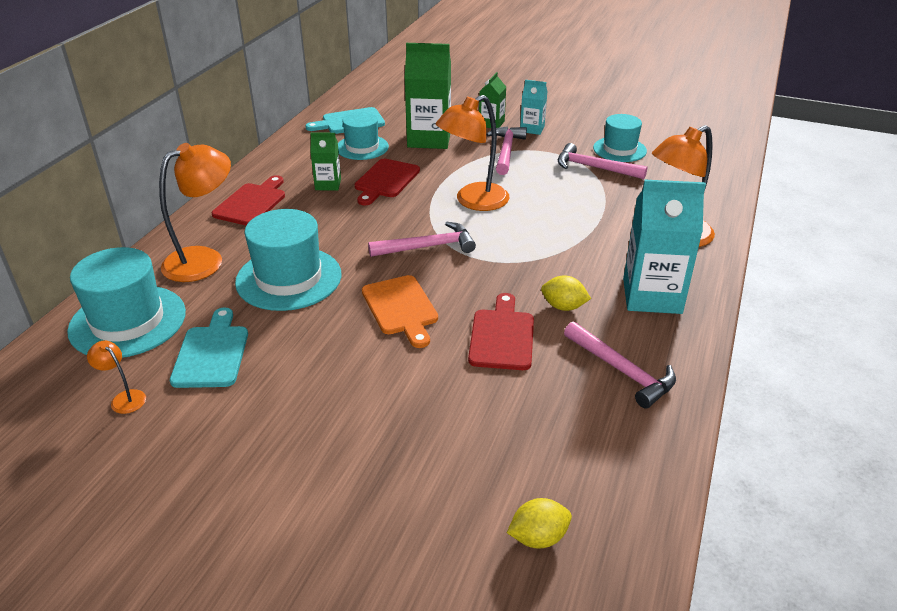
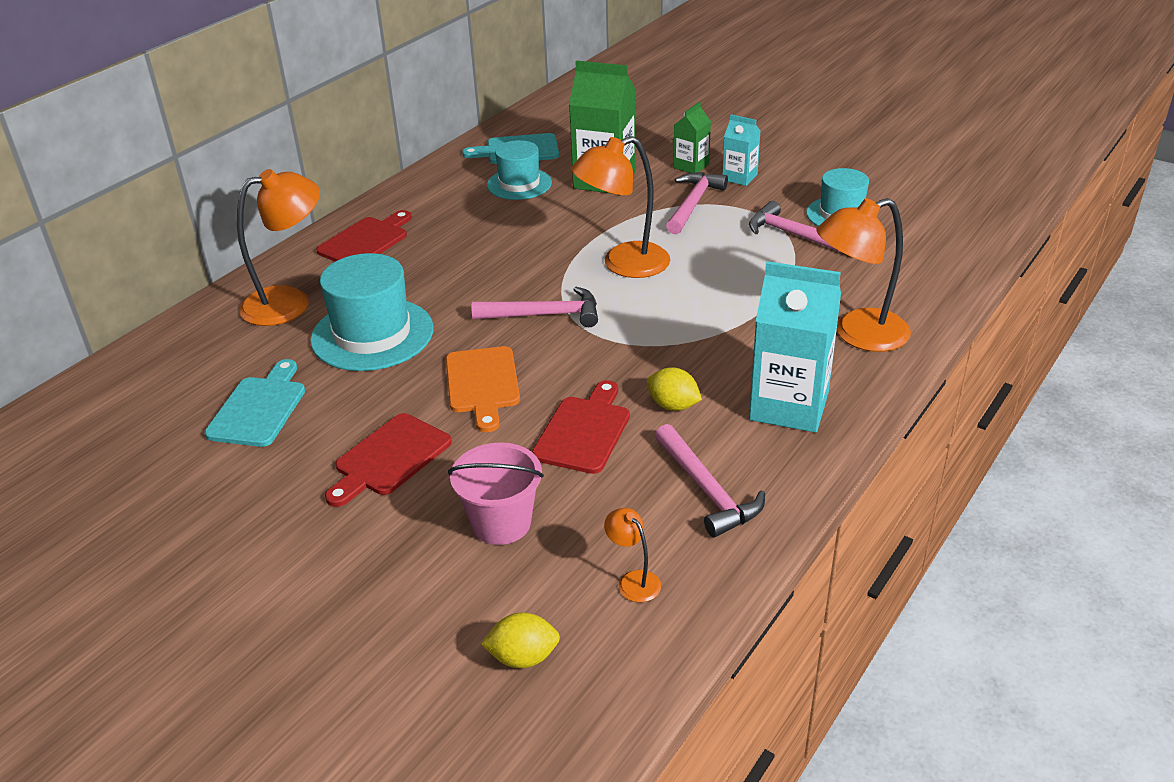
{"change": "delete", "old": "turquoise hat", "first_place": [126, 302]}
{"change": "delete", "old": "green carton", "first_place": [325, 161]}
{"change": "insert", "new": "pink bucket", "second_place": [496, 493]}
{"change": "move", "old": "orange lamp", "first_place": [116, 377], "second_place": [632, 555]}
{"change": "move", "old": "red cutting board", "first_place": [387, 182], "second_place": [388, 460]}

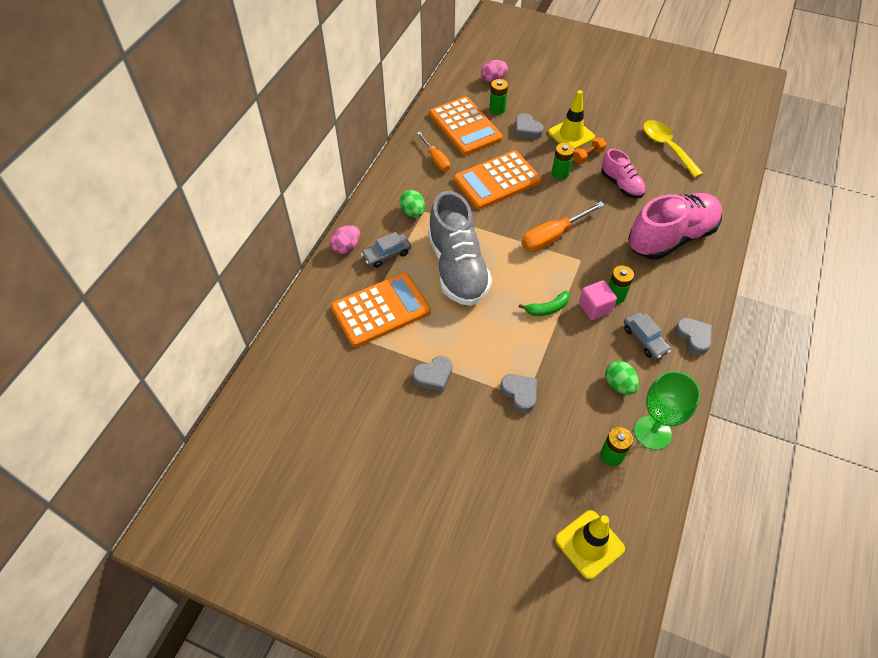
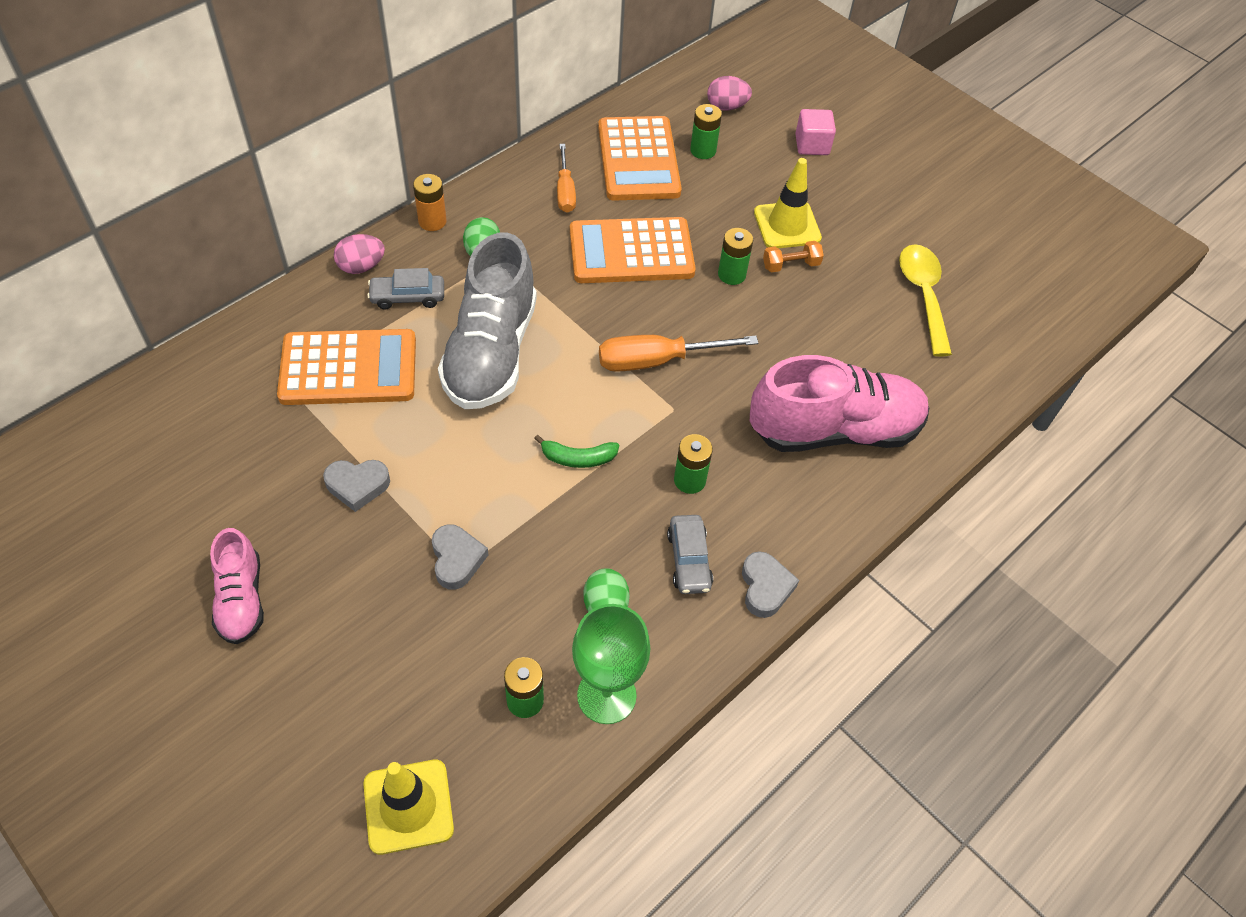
{"change": "delete", "old": "grey heart", "first_place": [530, 126]}
{"change": "insert", "new": "orange battery", "second_place": [430, 202]}
{"change": "move", "old": "pink cube", "first_place": [598, 300], "second_place": [815, 132]}
{"change": "move", "old": "pink shoe", "first_place": [623, 173], "second_place": [237, 586]}

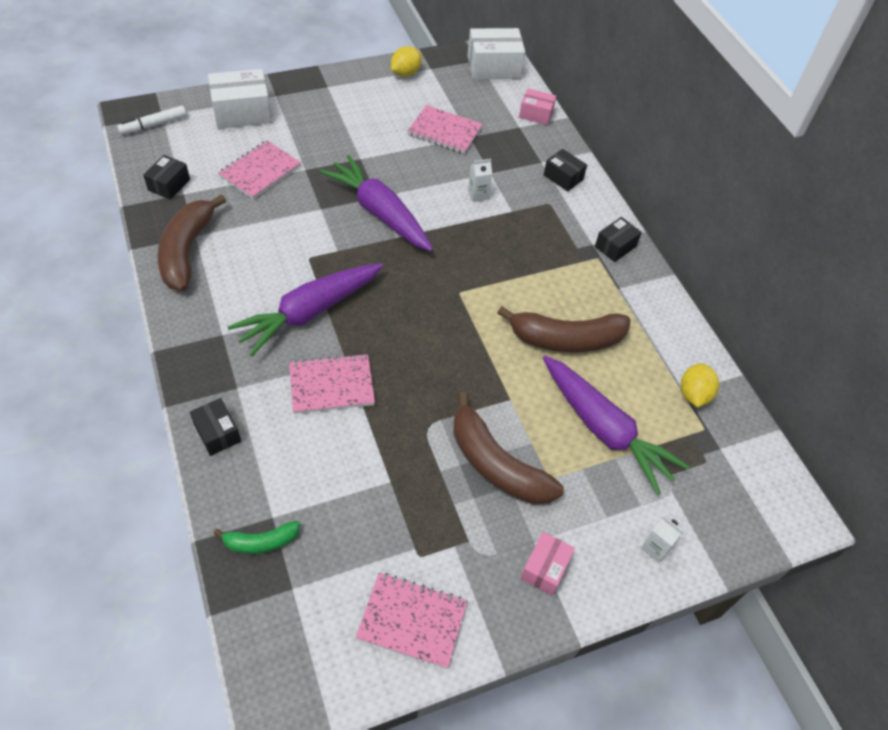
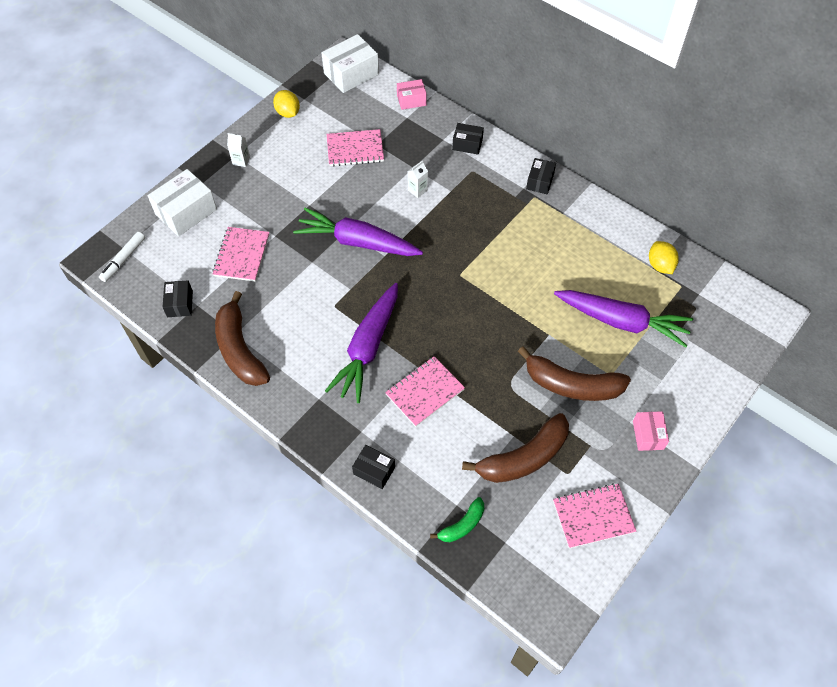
{"change": "move", "old": "brown banana", "first_place": [564, 329], "second_place": [515, 448]}
{"change": "move", "old": "white carton", "first_place": [663, 539], "second_place": [238, 150]}
{"change": "rotate", "old": "yellow lemon", "first_place": [406, 61], "second_place": [286, 104], "degrees": -45}

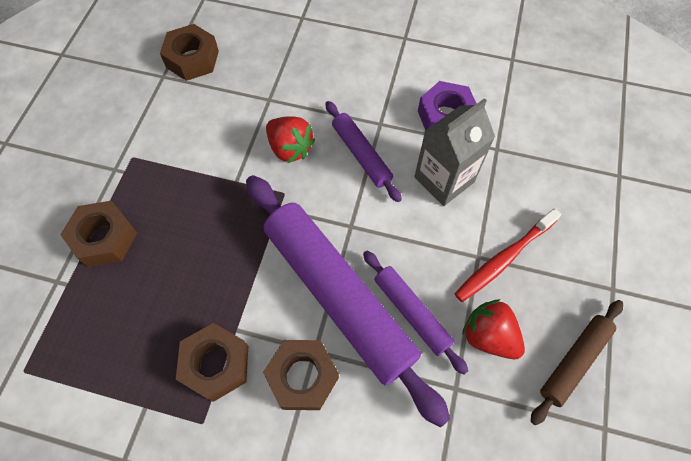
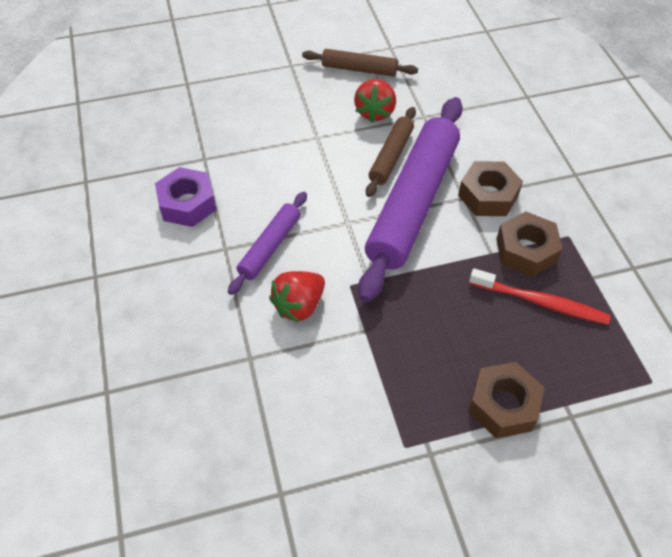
{"change": "delete", "old": "brown nut", "first_place": [189, 52]}
{"change": "delete", "old": "grey carton", "first_place": [454, 152]}
{"change": "move", "old": "red toothbrush", "first_place": [507, 255], "second_place": [540, 296]}
{"change": "recolor", "old": "purple rolling pin", "new": "brown rolling pin", "first_place": [415, 313], "second_place": [391, 152]}
{"change": "rotate", "old": "red strawberry", "first_place": [290, 139], "second_place": [297, 297], "degrees": -150}

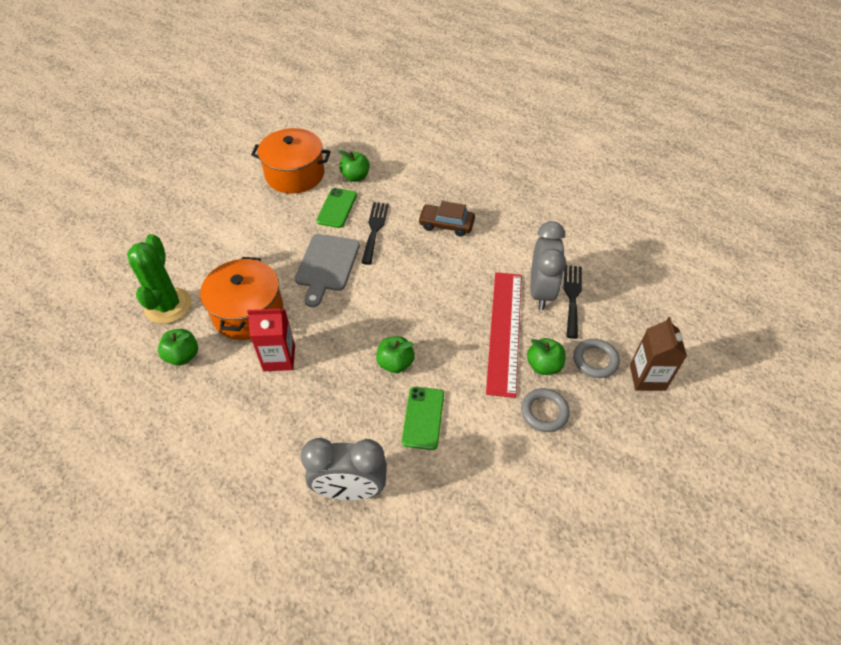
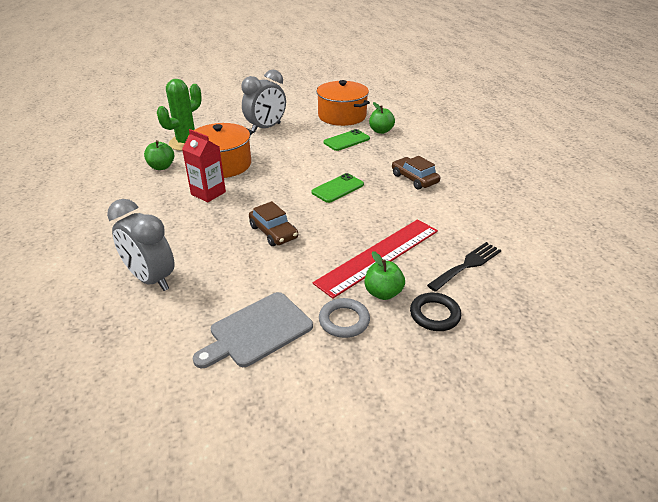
{"change": "delete", "old": "black fork", "first_place": [375, 233]}
{"change": "delete", "old": "brown carton", "first_place": [658, 354]}
{"change": "move", "old": "grey cutting board", "first_place": [327, 270], "second_place": [253, 330]}
{"change": "move", "old": "green phone", "first_place": [423, 418], "second_place": [338, 188]}
{"change": "move", "old": "grey clock", "first_place": [548, 265], "second_place": [263, 101]}
{"change": "replace", "old": "green apple", "new": "brown car", "first_place": [395, 354], "second_place": [273, 223]}
{"change": "recolor", "old": "grey ring", "new": "black ring", "first_place": [597, 358], "second_place": [435, 311]}

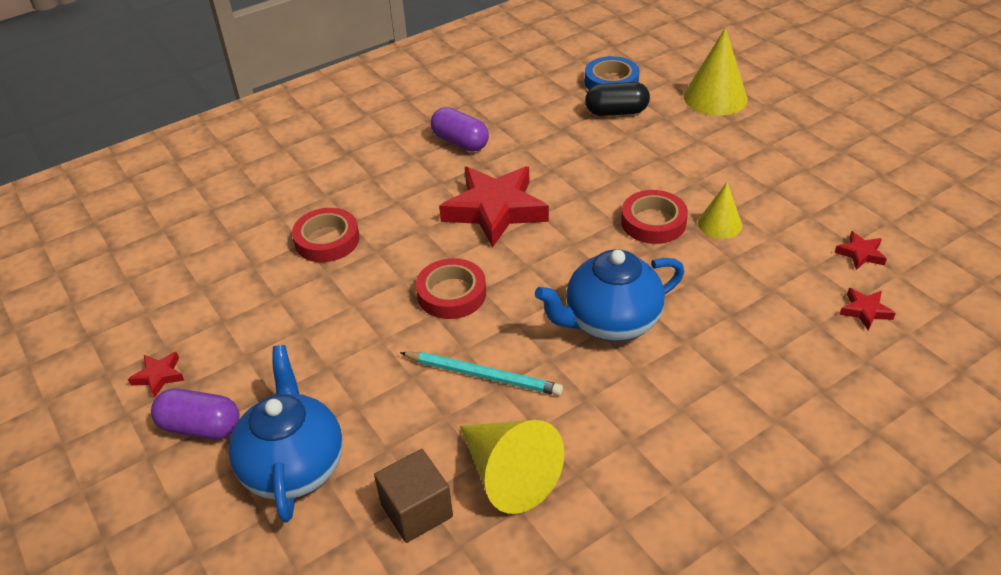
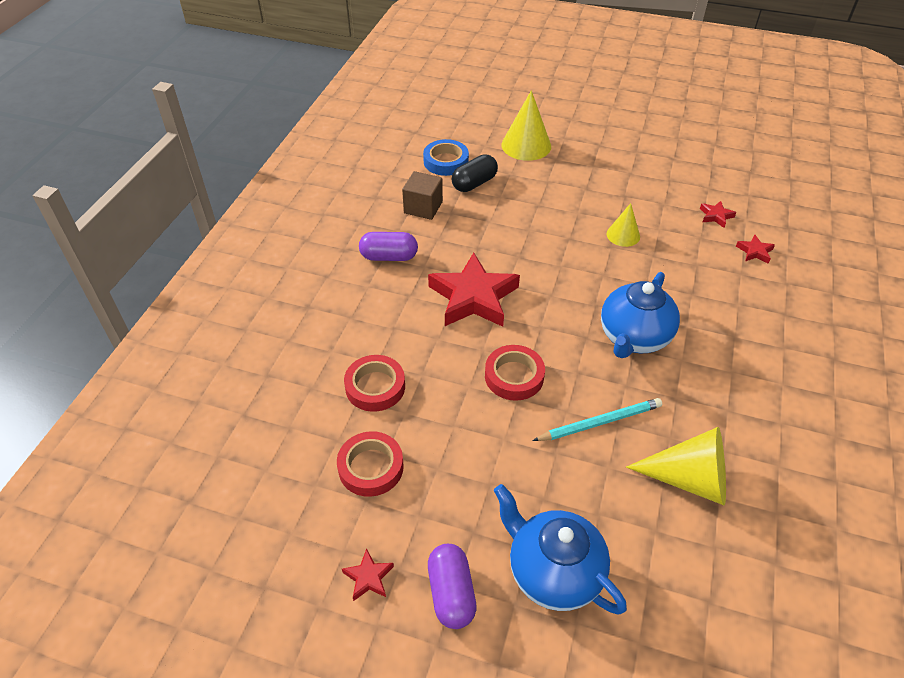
{"change": "move", "old": "brown cube", "first_place": [413, 496], "second_place": [422, 195]}
{"change": "move", "old": "red tape", "first_place": [654, 217], "second_place": [370, 464]}
{"change": "rotate", "old": "purple capsule", "first_place": [195, 414], "second_place": [452, 586], "degrees": -75}

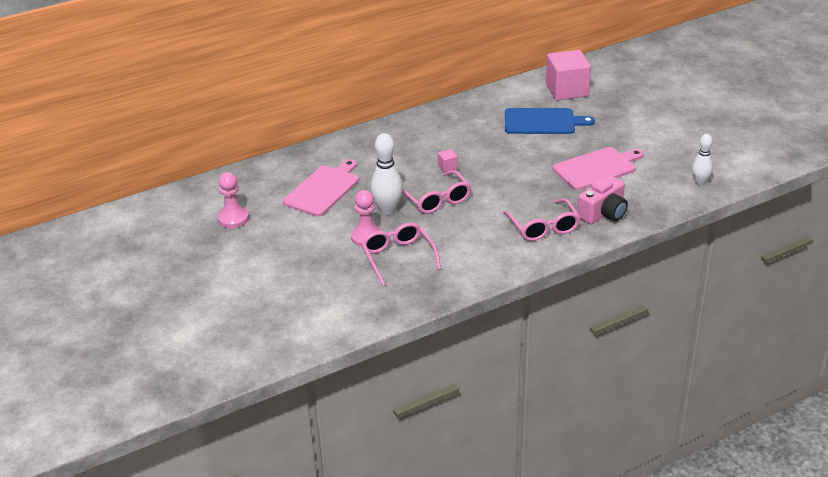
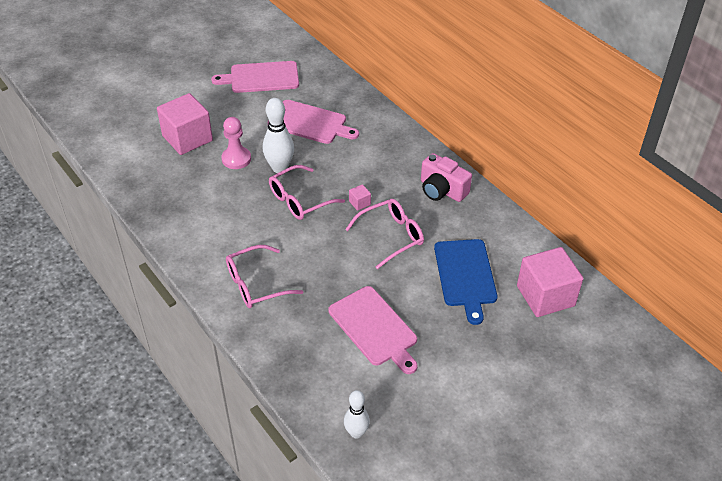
{"change": "insert", "new": "pink cube", "second_place": [185, 124]}
{"change": "move", "old": "pink glasses", "first_place": [401, 254], "second_place": [384, 234]}
{"change": "move", "old": "pink camera", "first_place": [602, 200], "second_place": [446, 177]}
{"change": "replace", "old": "pink pawn", "new": "pink cutting board", "first_place": [233, 200], "second_place": [255, 77]}

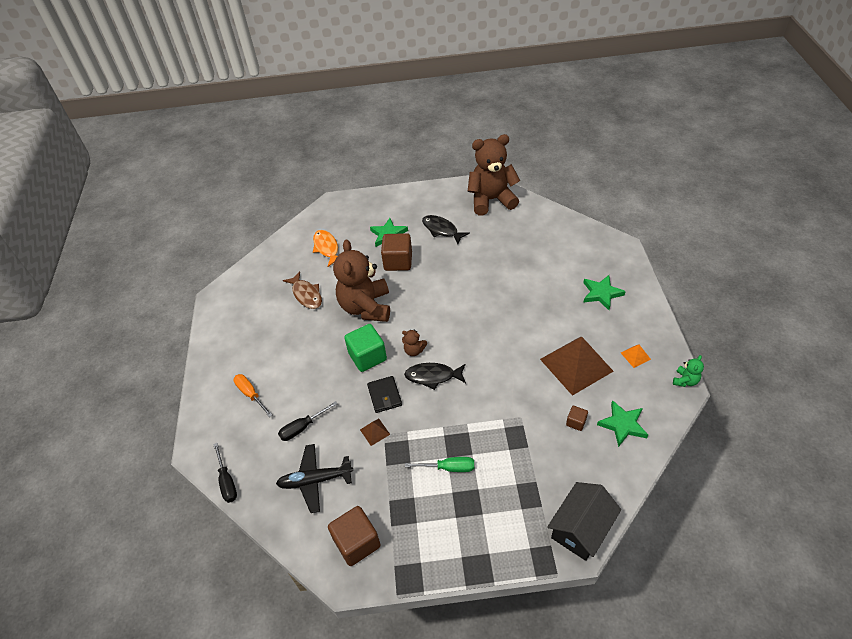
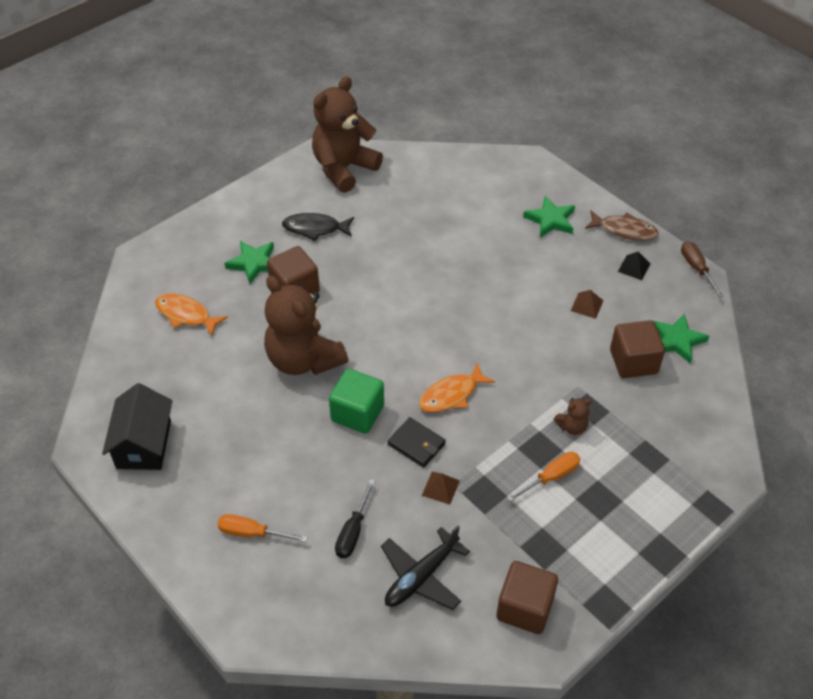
{"change": "delete", "old": "black screwdriver", "first_place": [225, 473]}
{"change": "move", "old": "brown fish", "first_place": [302, 290], "second_place": [622, 226]}
{"change": "move", "old": "brown teddy bear", "first_place": [414, 343], "second_place": [573, 416]}
{"change": "move", "old": "black house", "first_place": [584, 521], "second_place": [137, 426]}
{"change": "replace", "old": "green teddy bear", "new": "brown screwdriver", "first_place": [688, 371], "second_place": [702, 269]}
{"change": "recolor", "old": "black fish", "new": "orange fish", "first_place": [435, 376], "second_place": [457, 387]}
{"change": "recolor", "old": "green screwdriver", "new": "orange screwdriver", "first_place": [439, 464], "second_place": [543, 477]}
{"change": "recolor", "old": "orange pyramid", "new": "black pyramid", "first_place": [636, 356], "second_place": [634, 266]}
{"change": "resize", "old": "brown pyramid", "first_place": [577, 366], "second_place": [587, 304], "factor": 0.41}
{"change": "resize", "old": "brown cube", "first_place": [577, 418], "second_place": [637, 349], "factor": 2.03}

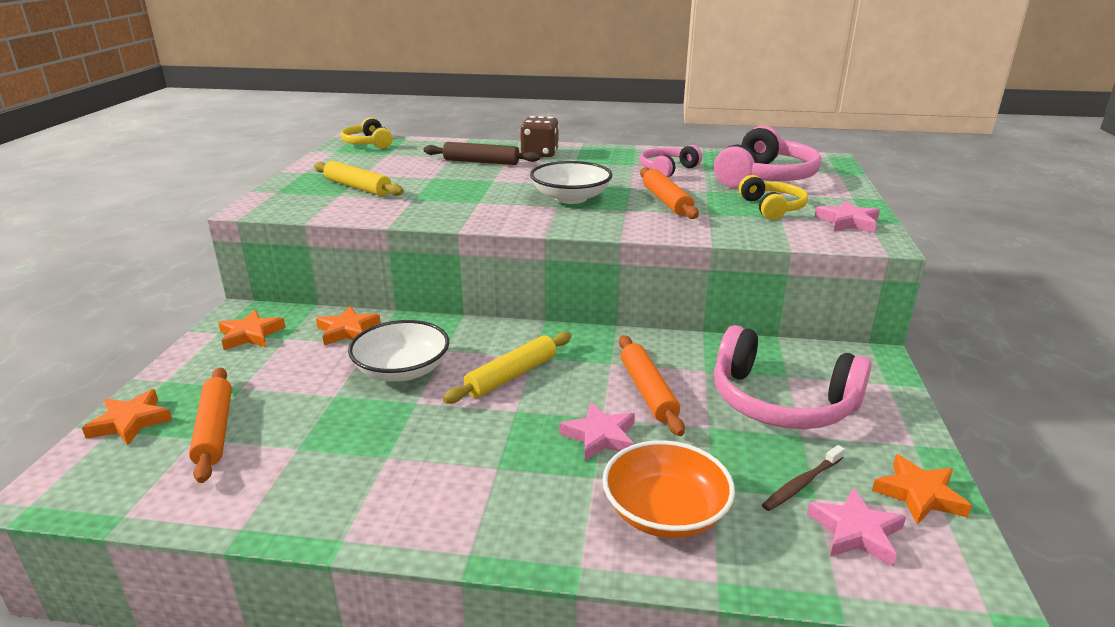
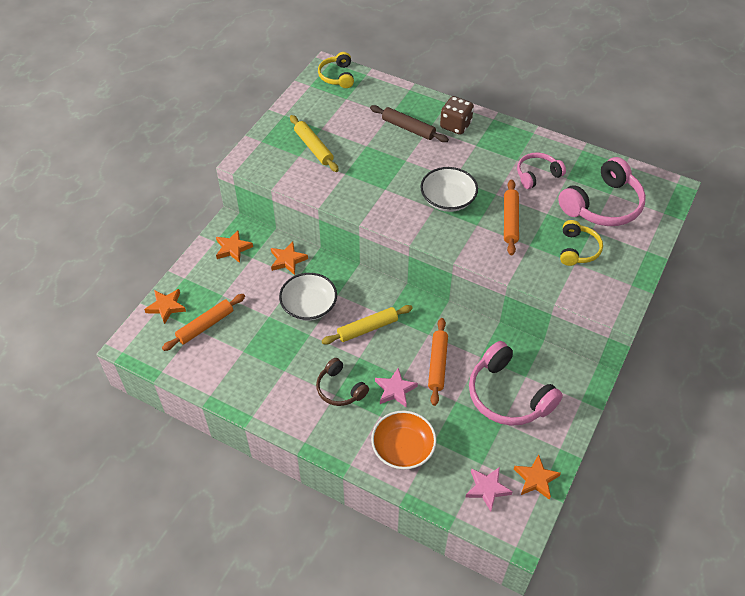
{"change": "delete", "old": "brown toothbrush", "first_place": [803, 478]}
{"change": "delete", "old": "pink star", "first_place": [847, 216]}
{"change": "insert", "new": "brown headphones", "second_place": [342, 382]}
{"change": "rotate", "old": "orange rolling pin", "first_place": [210, 425], "second_place": [203, 322], "degrees": 45}

